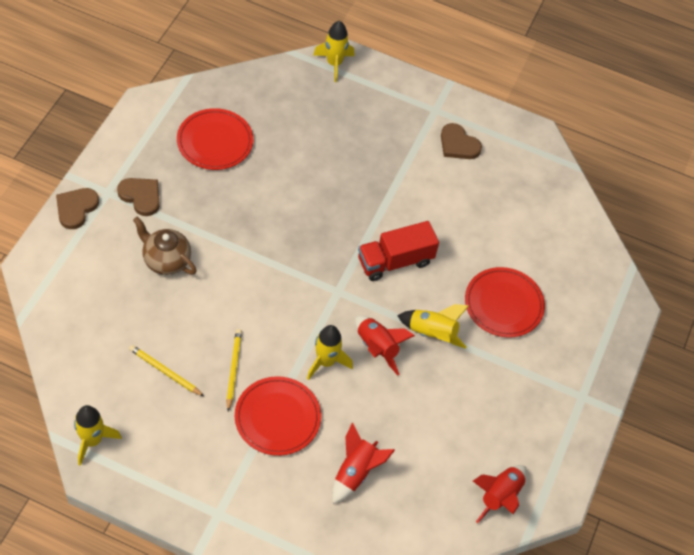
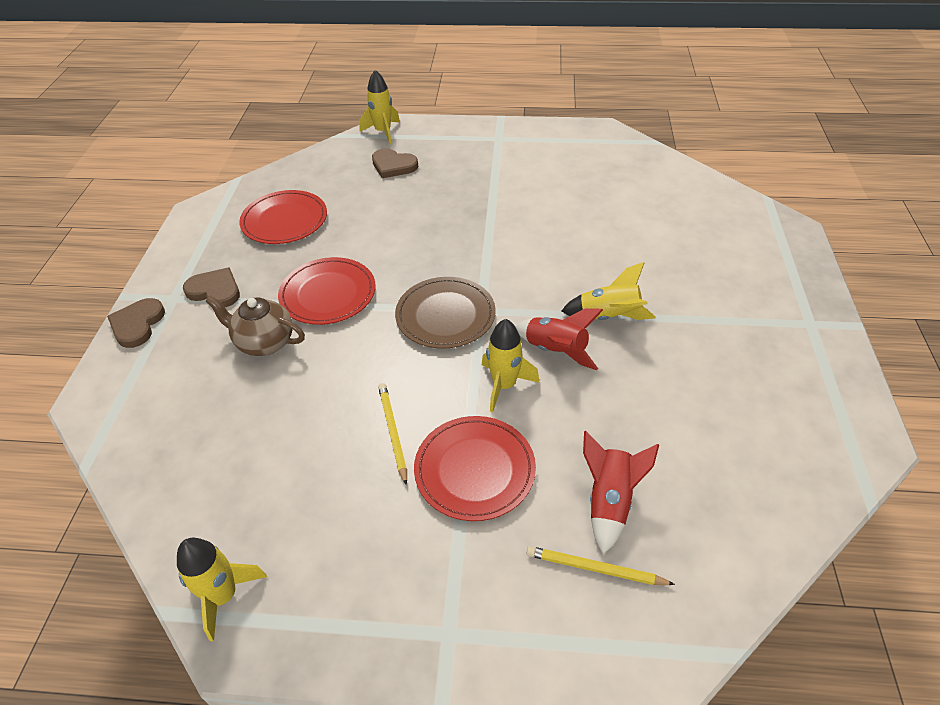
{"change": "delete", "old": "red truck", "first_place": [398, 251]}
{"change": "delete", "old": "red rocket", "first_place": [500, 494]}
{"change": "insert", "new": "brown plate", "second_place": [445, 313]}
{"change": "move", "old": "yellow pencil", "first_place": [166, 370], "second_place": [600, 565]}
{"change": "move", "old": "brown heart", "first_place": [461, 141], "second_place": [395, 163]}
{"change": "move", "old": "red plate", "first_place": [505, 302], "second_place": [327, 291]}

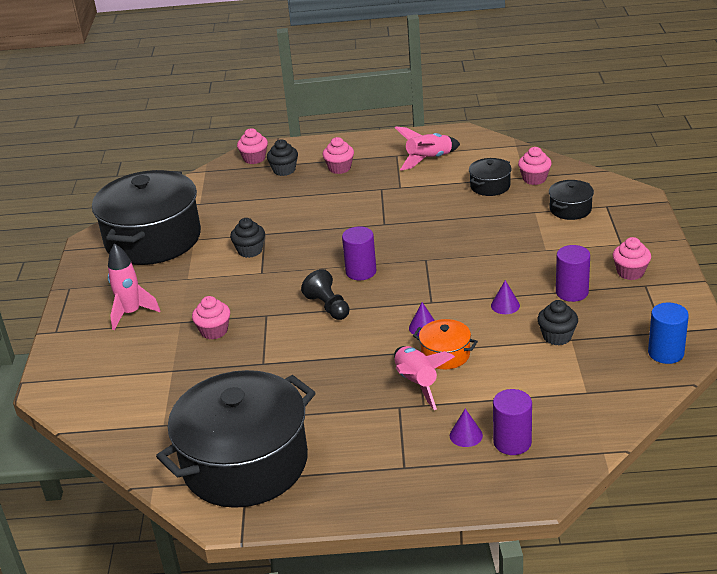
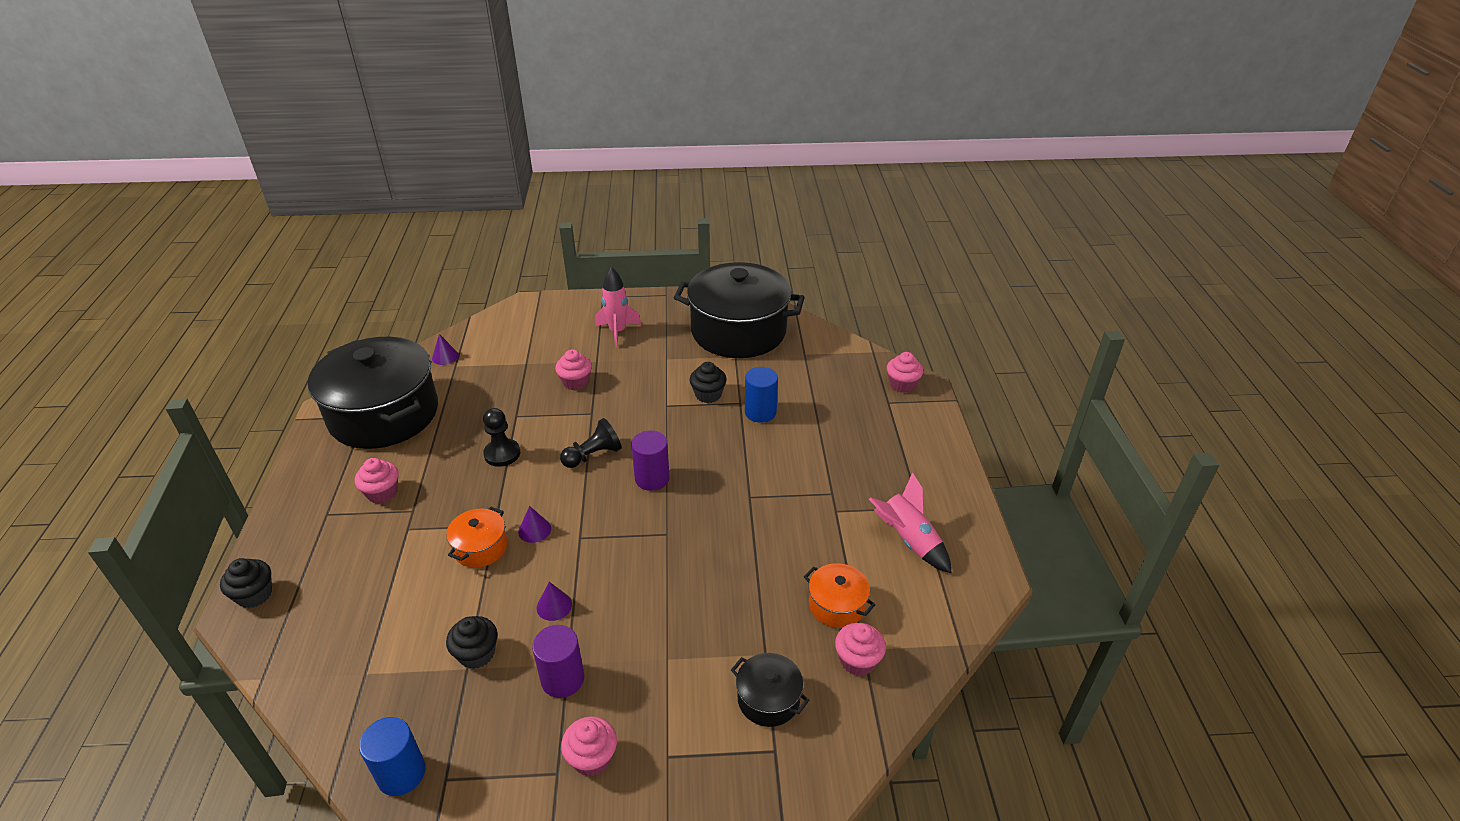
{"change": "delete", "old": "pink rocket", "first_place": [424, 378]}
{"change": "delete", "old": "purple cylinder", "first_place": [512, 422]}
{"change": "insert", "new": "black pawn", "second_place": [501, 437]}
{"change": "insert", "new": "blue cylinder", "second_place": [761, 395]}
{"change": "move", "old": "black cupcake", "first_place": [282, 157], "second_place": [246, 583]}
{"change": "move", "old": "pink cupcake", "first_place": [338, 155], "second_place": [376, 481]}
{"change": "move", "old": "purple cone", "first_place": [466, 428], "second_place": [445, 349]}
{"change": "recolor", "old": "black pot", "new": "orange pot", "first_place": [490, 177], "second_place": [839, 595]}

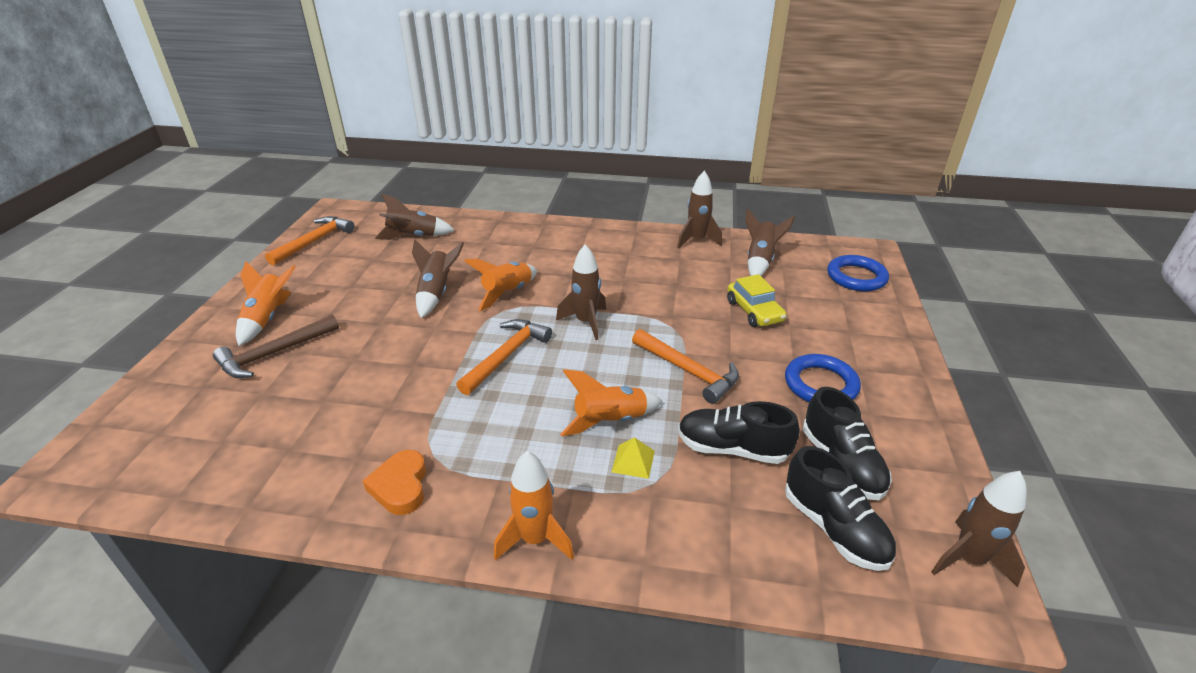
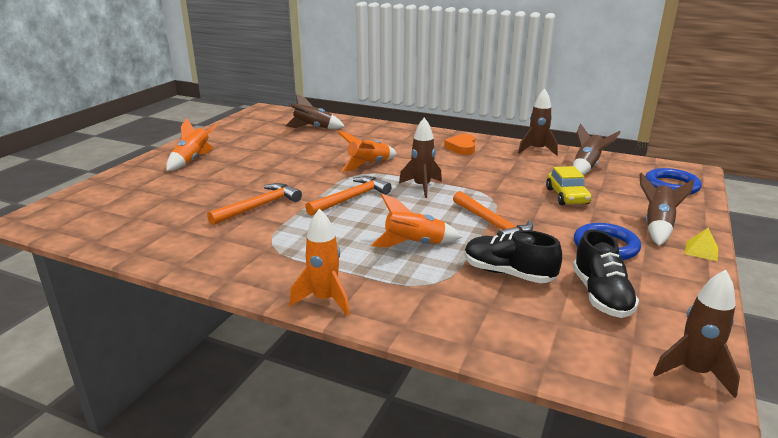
{"change": "delete", "old": "brown hammer", "first_place": [276, 346]}
{"change": "delete", "old": "black shoe", "first_place": [840, 508]}
{"change": "move", "old": "orange hammer", "first_place": [309, 241], "second_place": [254, 204]}
{"change": "move", "old": "orange heart", "first_place": [394, 482], "second_place": [459, 144]}
{"change": "move", "old": "brown rocket", "first_place": [438, 279], "second_place": [667, 209]}
{"change": "move", "old": "yellow pyramid", "first_place": [633, 458], "second_place": [701, 244]}

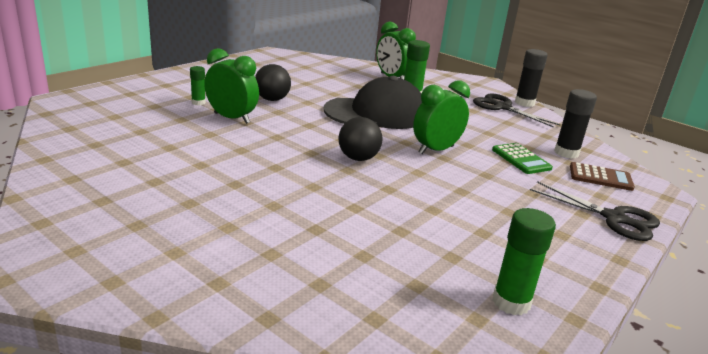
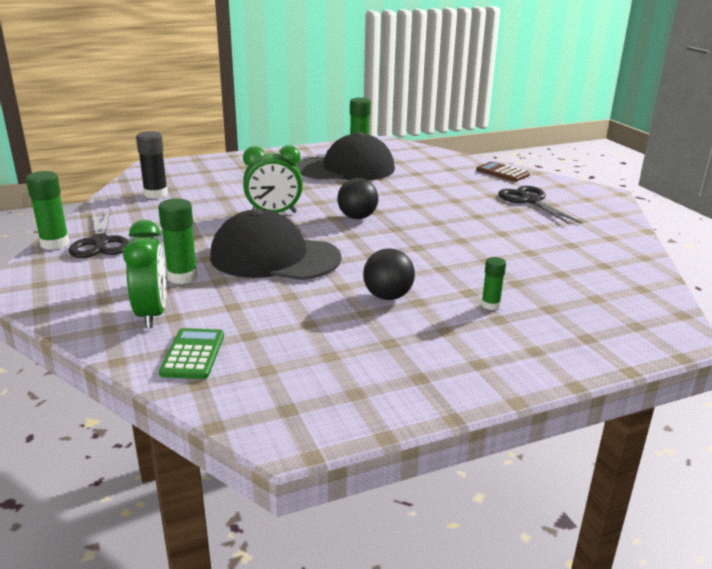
{"change": "delete", "old": "green clock", "first_place": [231, 86]}
{"change": "insert", "new": "black cap", "second_place": [346, 156]}
{"change": "move", "old": "green calculator", "first_place": [522, 158], "second_place": [191, 353]}
{"change": "move", "old": "black scissors", "first_place": [595, 211], "second_place": [540, 205]}
{"change": "move", "old": "brown calculator", "first_place": [602, 176], "second_place": [503, 172]}
{"change": "recolor", "old": "black glue stick", "new": "green glue stick", "first_place": [531, 78], "second_place": [48, 210]}

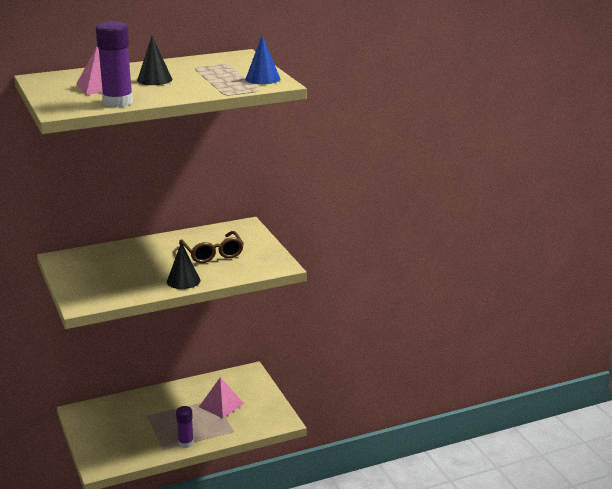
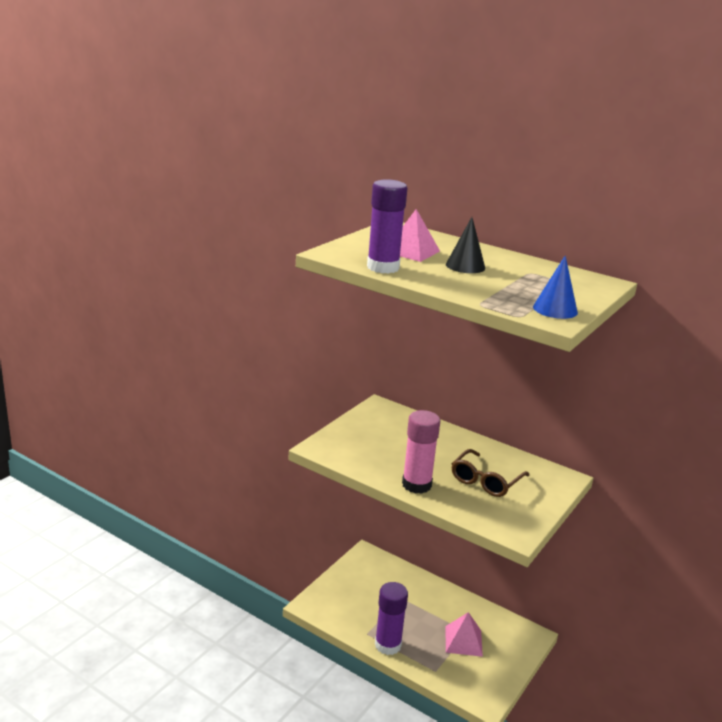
{"change": "replace", "old": "black cone", "new": "pink glue stick", "first_place": [183, 265], "second_place": [421, 452]}
{"change": "resize", "old": "purple glue stick", "first_place": [185, 427], "second_place": [391, 618], "factor": 1.62}

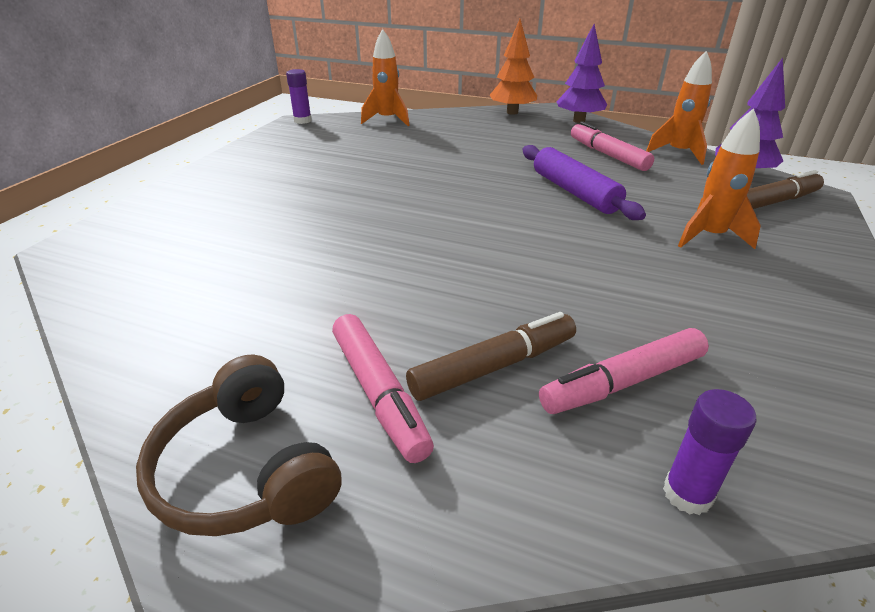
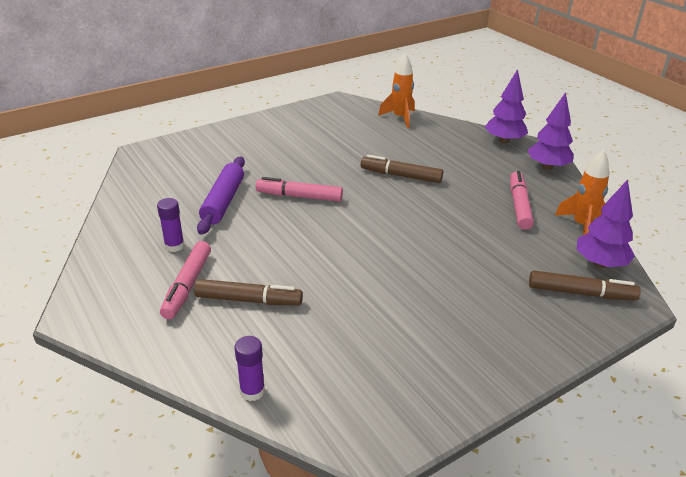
{"change": "delete", "old": "brown headphones", "first_place": [239, 445]}
{"change": "delete", "old": "orange rocket", "first_place": [719, 178]}
{"change": "insert", "new": "brown marker", "second_place": [402, 169]}
{"change": "move", "old": "purple glue stick", "first_place": [299, 96], "second_place": [171, 225]}
{"change": "move", "old": "purple rolling pin", "first_place": [584, 182], "second_place": [221, 196]}
{"change": "move", "old": "pink marker", "first_place": [624, 371], "second_place": [299, 189]}
{"change": "recolor", "old": "orange tree", "new": "purple tree", "first_place": [513, 67], "second_place": [506, 106]}

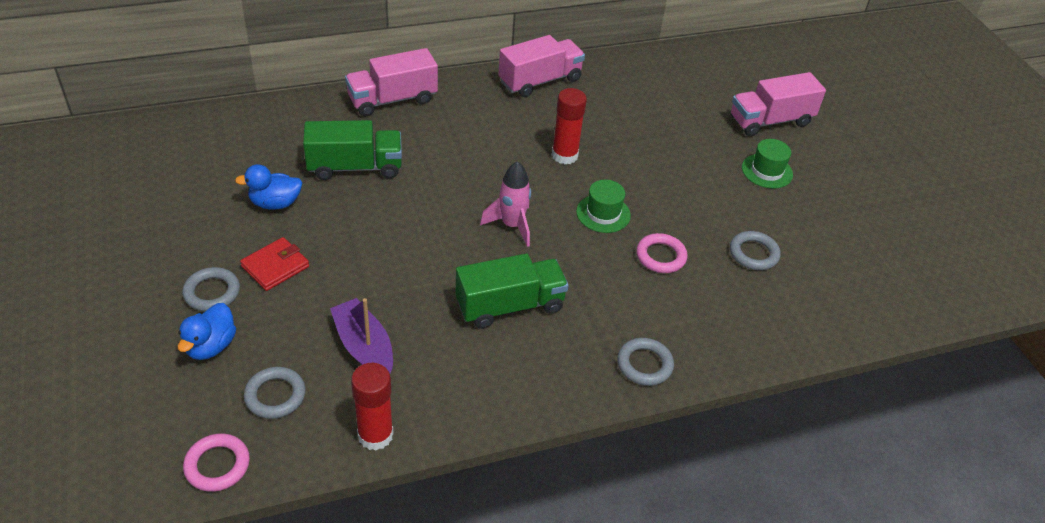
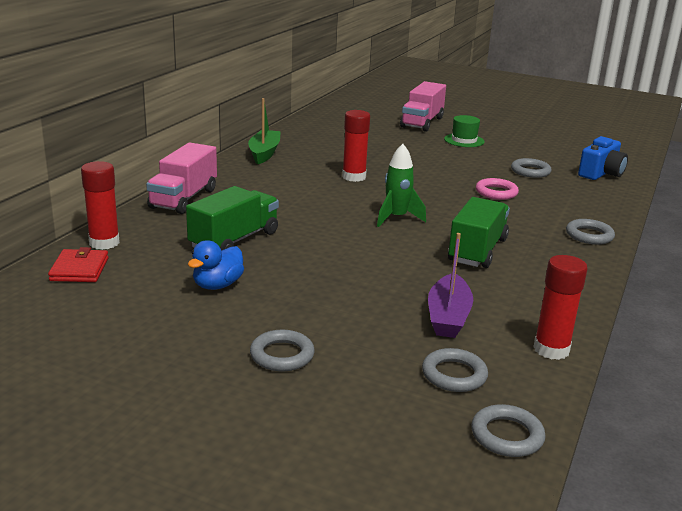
{"change": "delete", "old": "blue duck", "first_place": [207, 331]}
{"change": "delete", "old": "green hat", "first_place": [603, 206]}
{"change": "insert", "new": "red glue stick", "second_place": [100, 205]}
{"change": "insert", "new": "blue camera", "second_place": [603, 158]}
{"change": "move", "old": "red wallet", "first_place": [274, 264], "second_place": [78, 264]}
{"change": "replace", "old": "pink truck", "new": "green boat", "first_place": [541, 66], "second_place": [264, 131]}
{"change": "recolor", "old": "pink ring", "new": "grey ring", "first_place": [216, 463], "second_place": [508, 430]}
{"change": "recolor", "old": "pink rocket", "new": "green rocket", "first_place": [505, 204], "second_place": [401, 185]}
{"change": "rotate", "old": "purple boat", "first_place": [361, 335], "second_place": [450, 285], "degrees": -90}

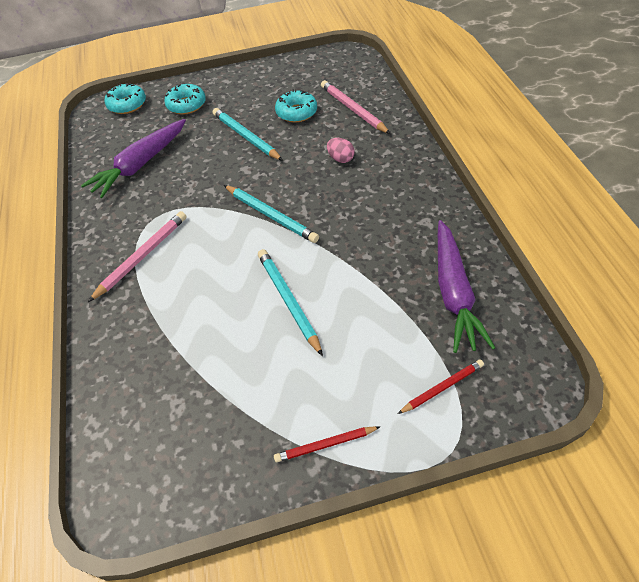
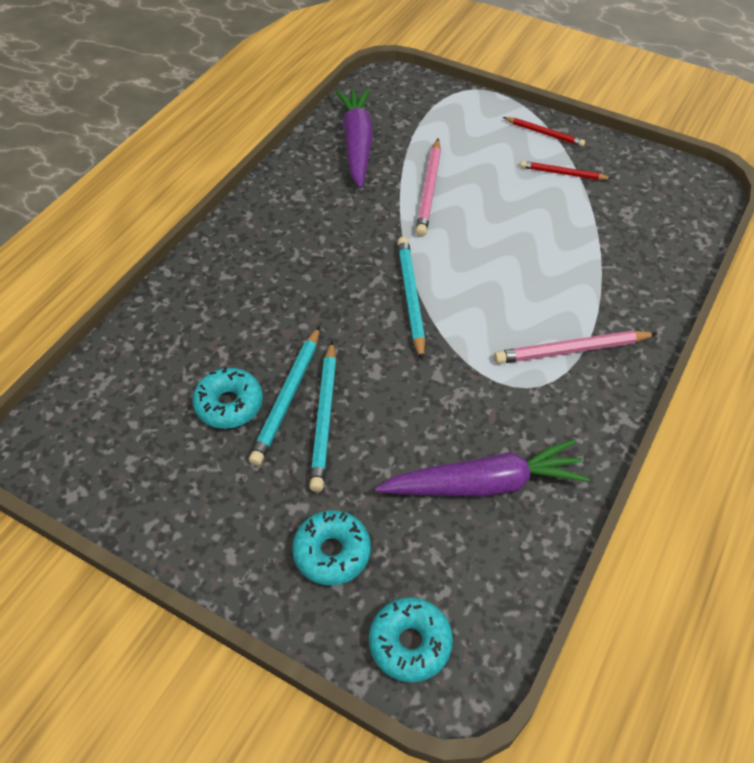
{"change": "delete", "old": "pink egg", "first_place": [341, 150]}
{"change": "move", "old": "turquoise pencil", "first_place": [290, 302], "second_place": [284, 396]}
{"change": "move", "old": "pink pencil", "first_place": [356, 107], "second_place": [428, 187]}
{"change": "move", "old": "red pencil", "first_place": [441, 386], "second_place": [566, 170]}
{"change": "rotate", "old": "purple carrot", "first_place": [466, 286], "second_place": [354, 138], "degrees": -45}

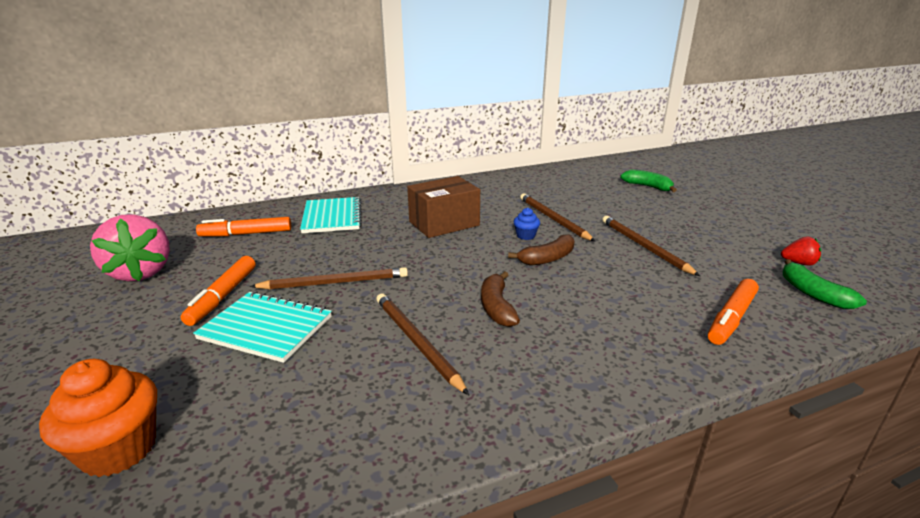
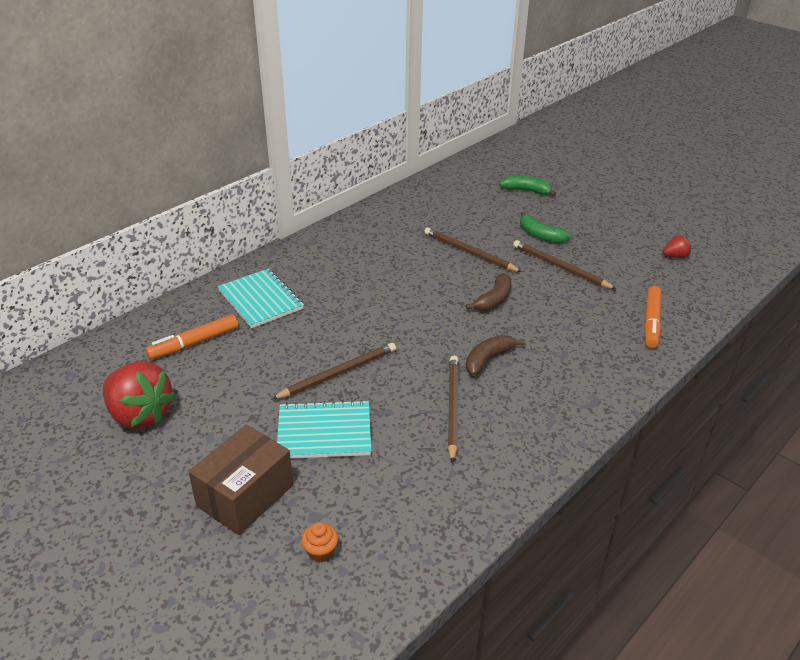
{"change": "delete", "old": "orange marker", "first_place": [218, 291]}
{"change": "delete", "old": "blue cupcake", "first_place": [527, 224]}
{"change": "move", "old": "brown box", "first_place": [443, 207], "second_place": [240, 480]}
{"change": "move", "old": "green banana", "first_place": [825, 284], "second_place": [545, 227]}
{"change": "recolor", "old": "pink strawberry", "new": "red strawberry", "first_place": [130, 247], "second_place": [139, 395]}
{"change": "rotate", "old": "brown pencil", "first_place": [422, 344], "second_place": [453, 409], "degrees": 60}
{"change": "rotate", "old": "brown banana", "first_place": [500, 299], "second_place": [495, 355], "degrees": 75}
{"change": "resize", "old": "orange cupcake", "first_place": [98, 418], "second_place": [319, 542], "factor": 0.5}

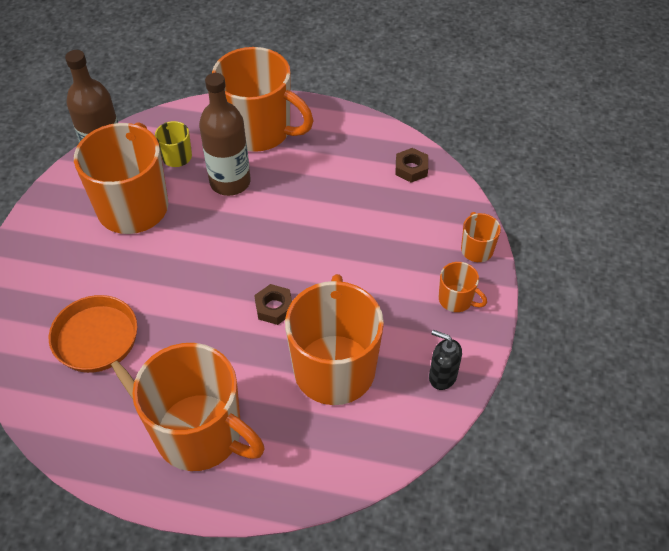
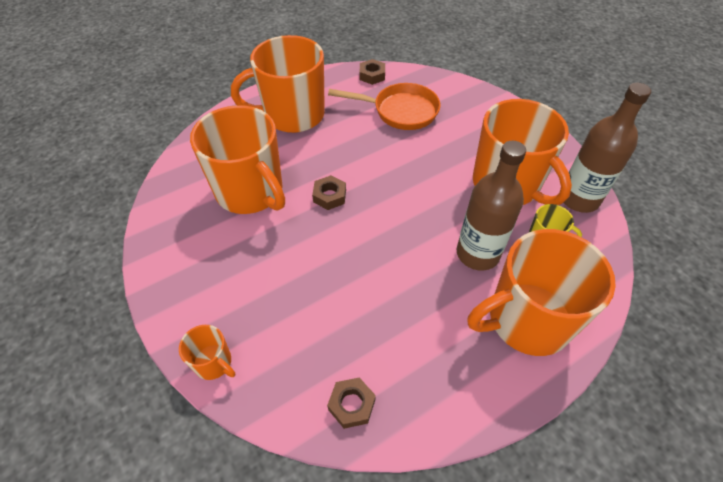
{"change": "delete", "old": "black soap dispenser", "first_place": [445, 360]}
{"change": "delete", "old": "orange mug", "first_place": [463, 287]}
{"change": "insert", "new": "brown nut", "second_place": [372, 72]}

